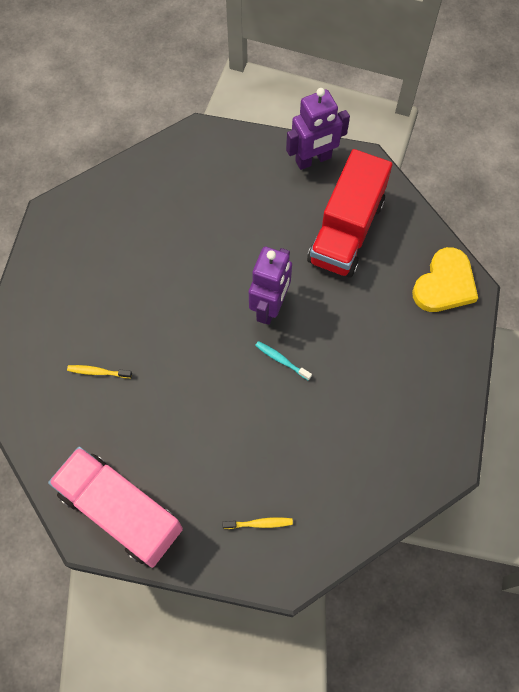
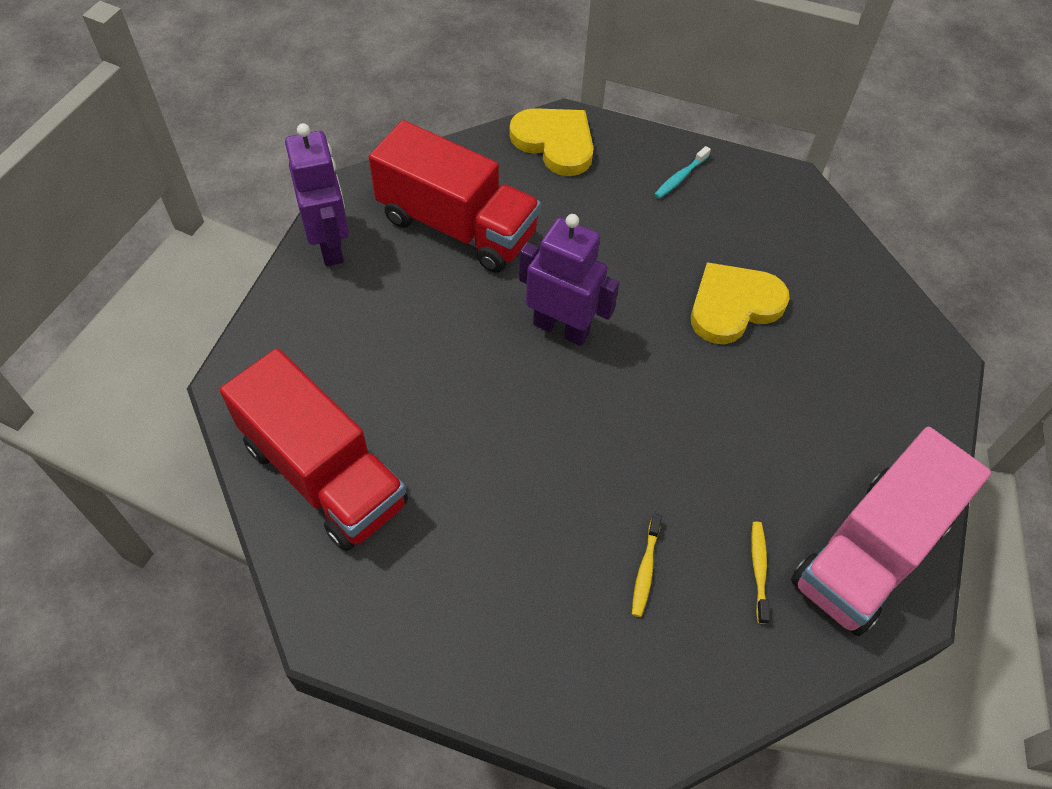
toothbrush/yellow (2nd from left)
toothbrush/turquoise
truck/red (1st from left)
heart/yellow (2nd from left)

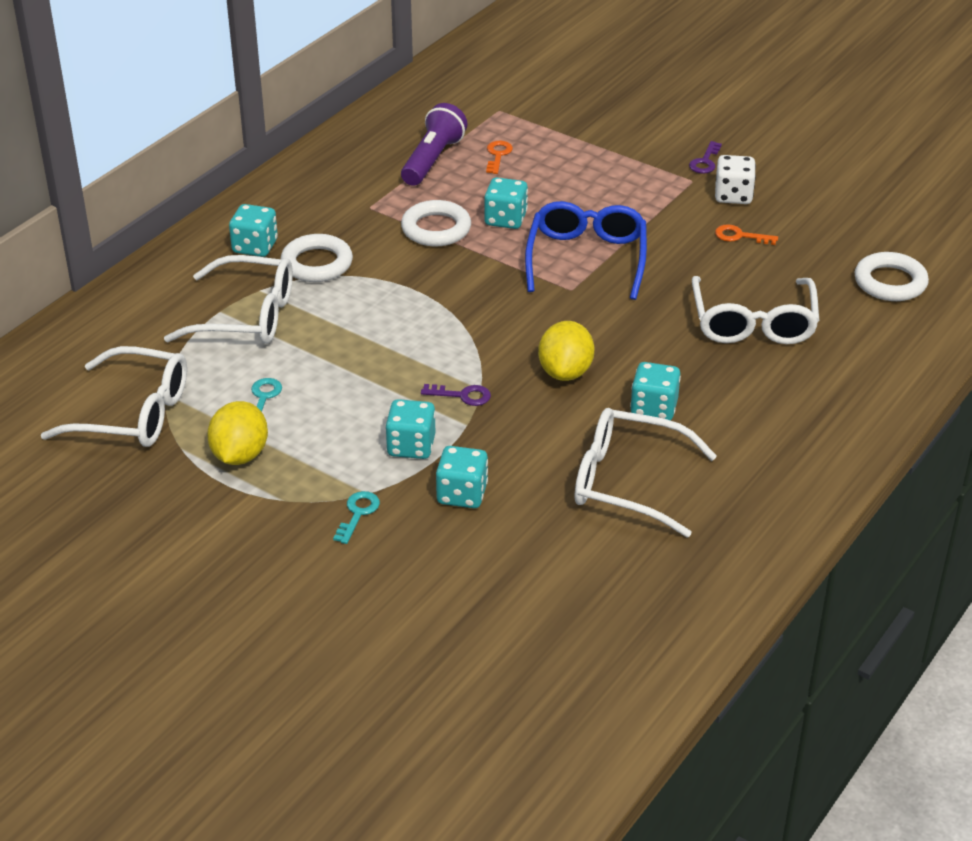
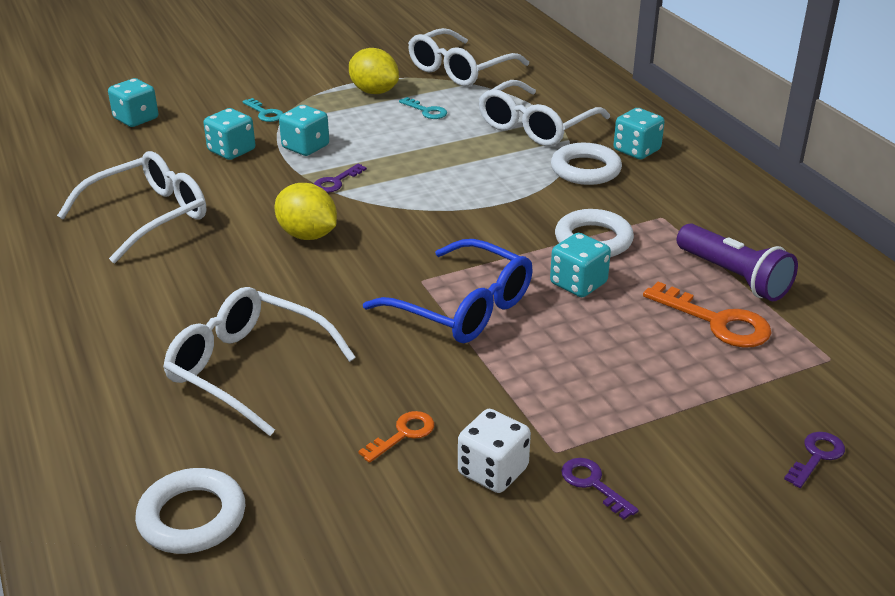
key/orange (2nd from left)
dice/turquoise (1st from left)
key/purple (3rd from left)

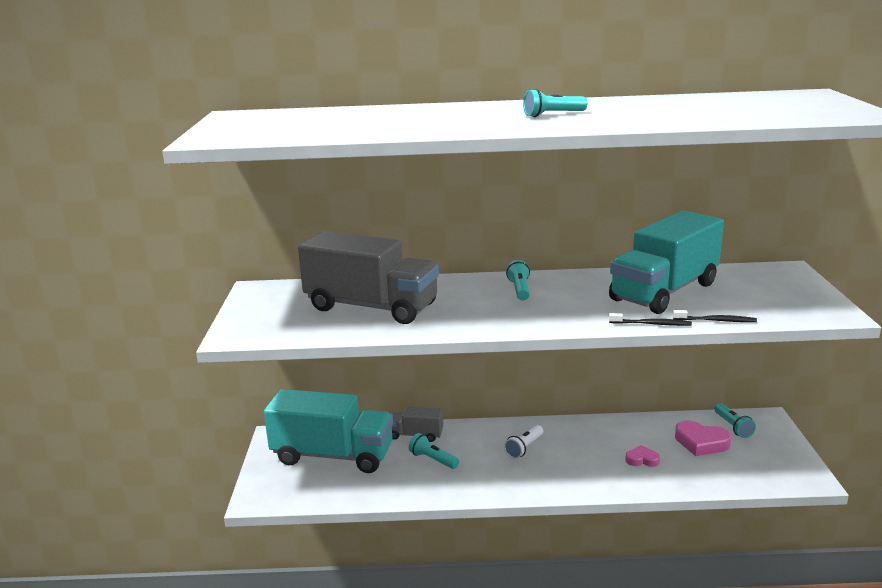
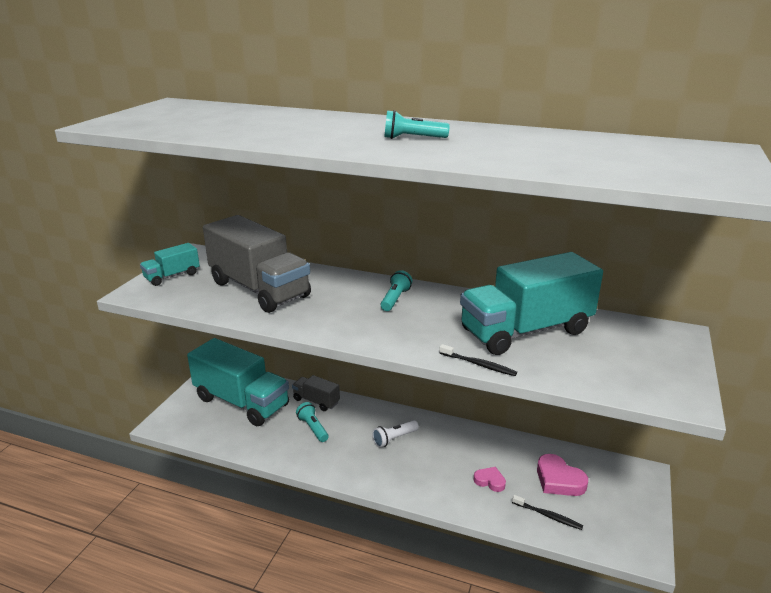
toothbrush/black (2nd from left)
flashlight/turquoise (4th from left in the first image)
truck/turquoise (1st from left)

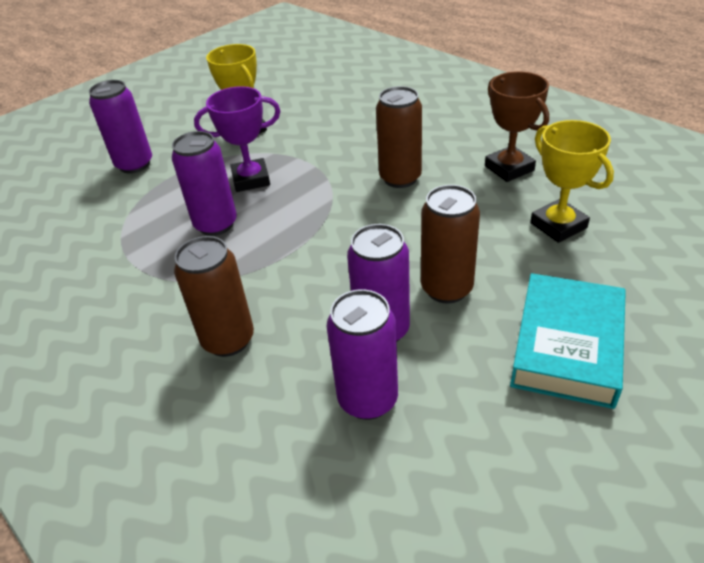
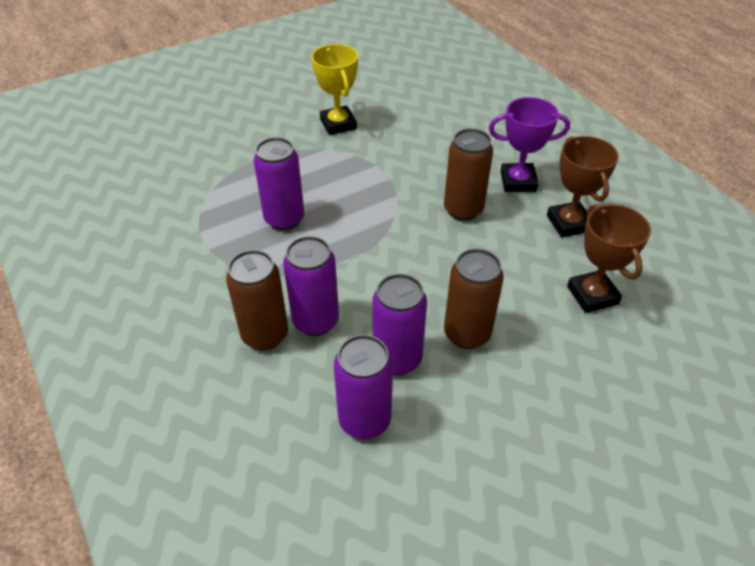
can/purple (2nd from left)
trophy/purple
book/turquoise
trophy/brown (2nd from left)

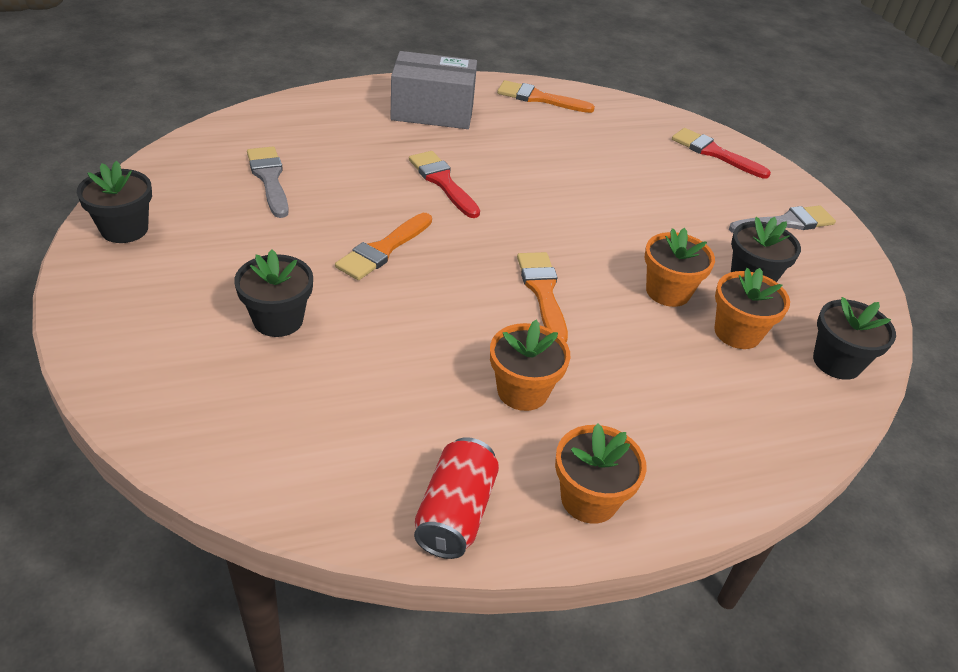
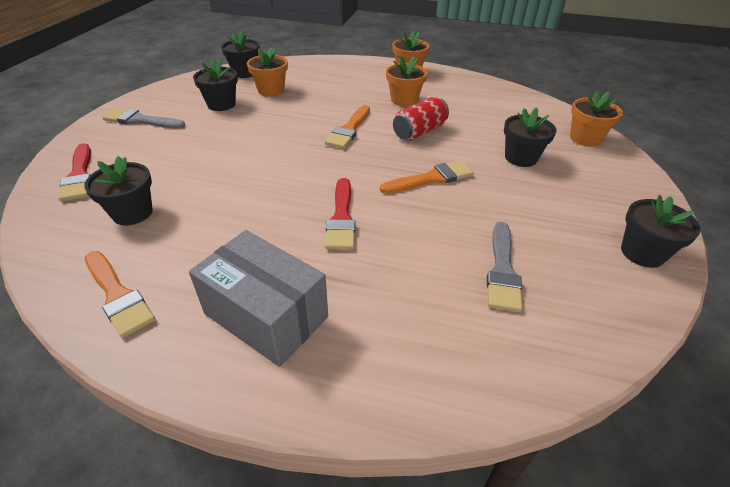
can/red
flower pot/orange (4th from left)
flower pot/black (1st from left)

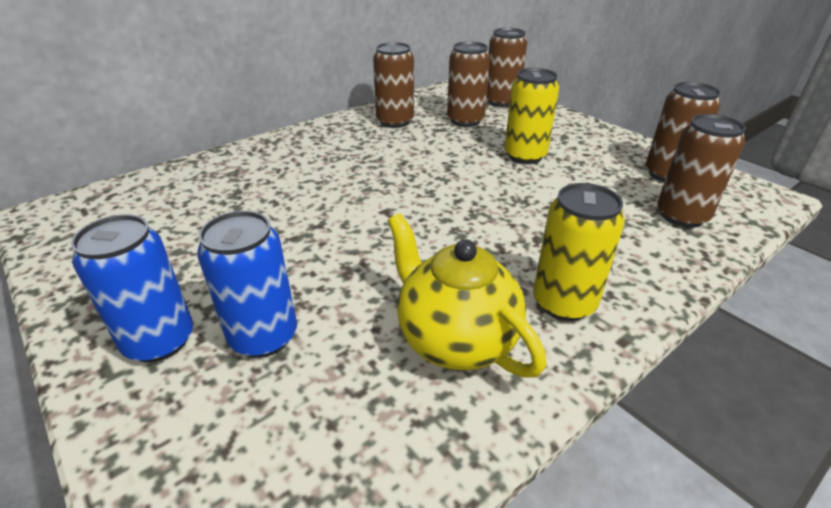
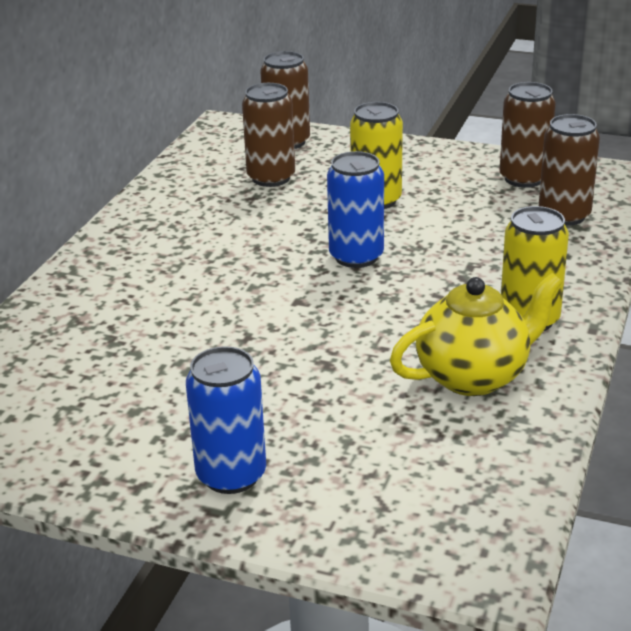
can/blue (2nd from left)
can/brown (1st from left in the first image)
teapot/yellow

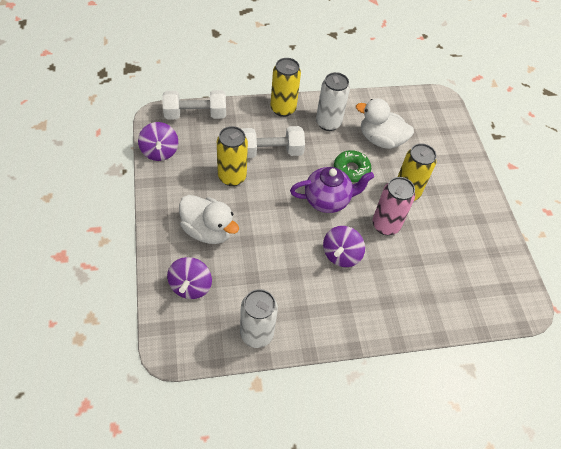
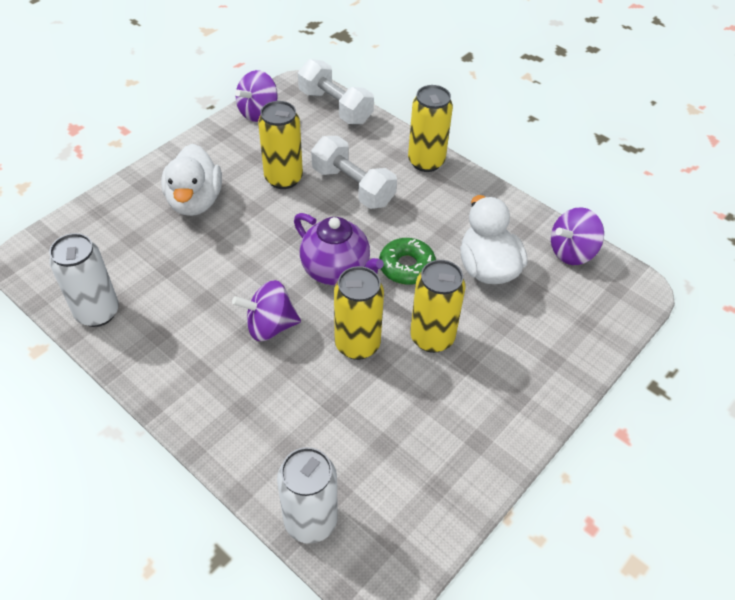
spinning top/purple (3rd from left)
can/white (2nd from left)
can/yellow (2nd from left)

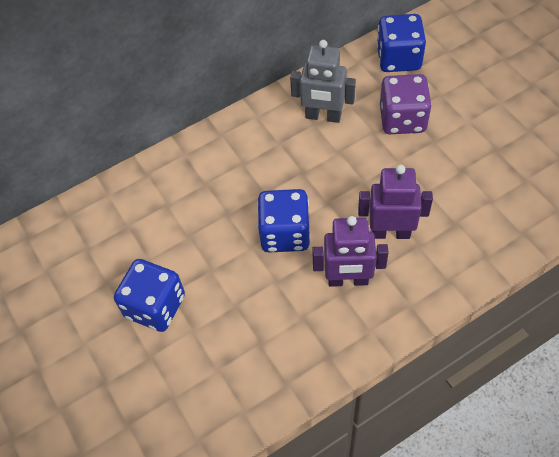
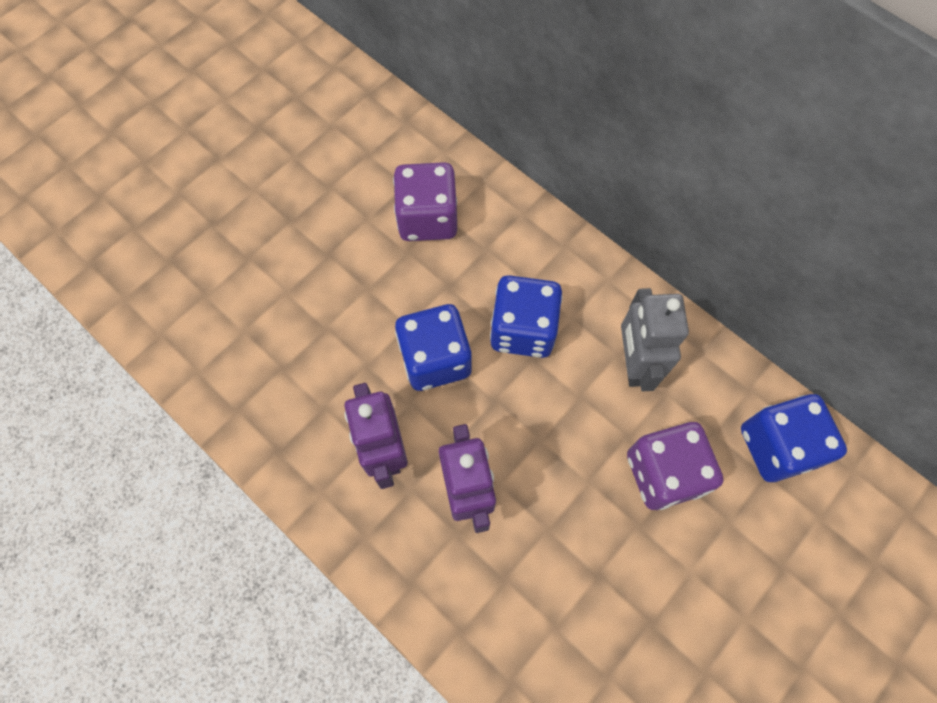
dice/blue (2nd from left)
dice/purple (1st from left)

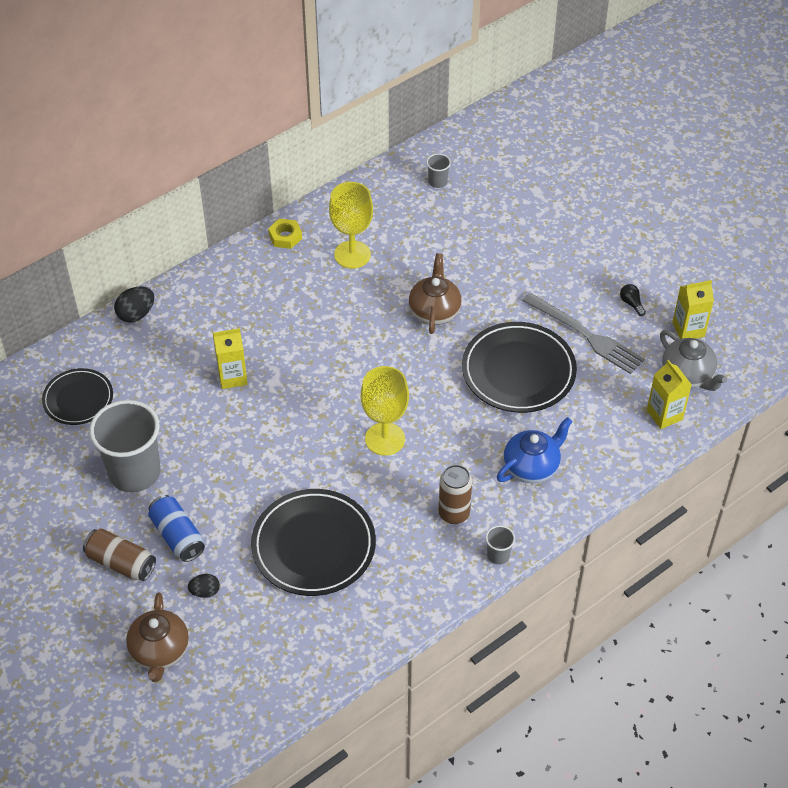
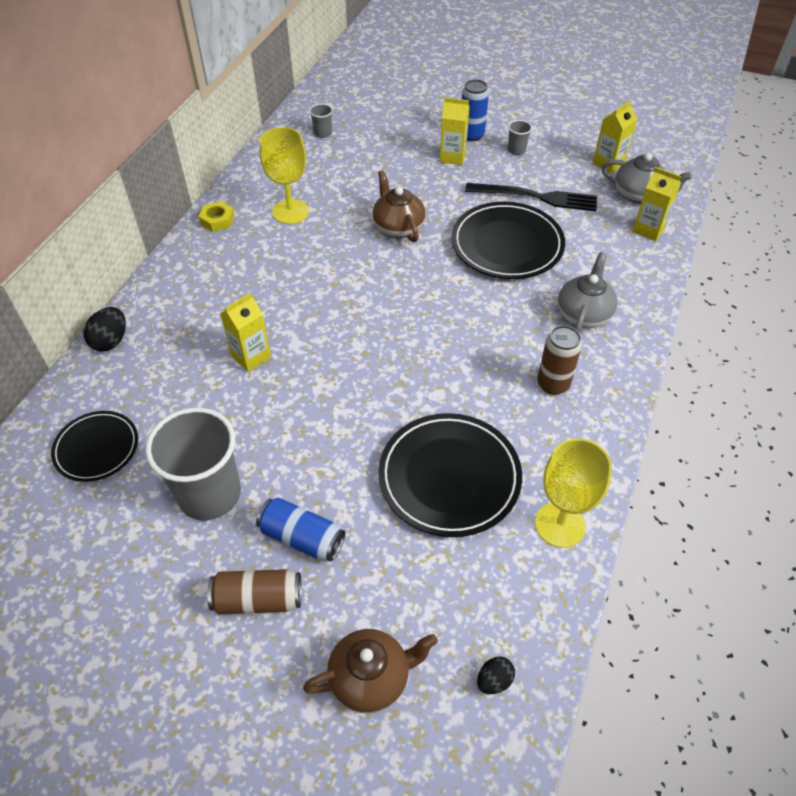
teapot/brown (1st from left)
egg/black (2nd from left)
goblet/yellow (2nd from left)
cup/grey (3rd from left)
teapot/grey (1st from left)
fork/black
light bulb/black
carton/yellow (2nd from left)
can/blue (2nd from left)

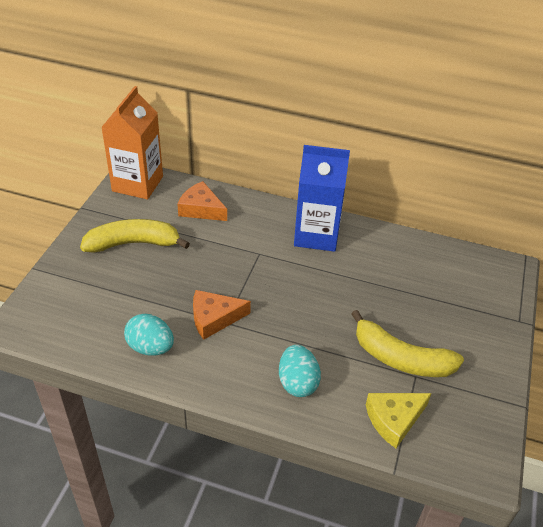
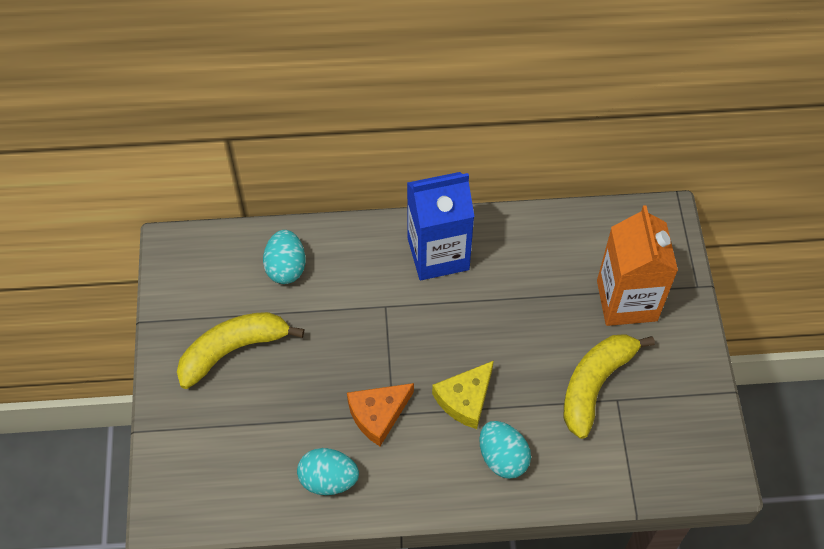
carton/orange
egg/turquoise (1st from left)
banana/yellow (2nd from left)
cheese/yellow

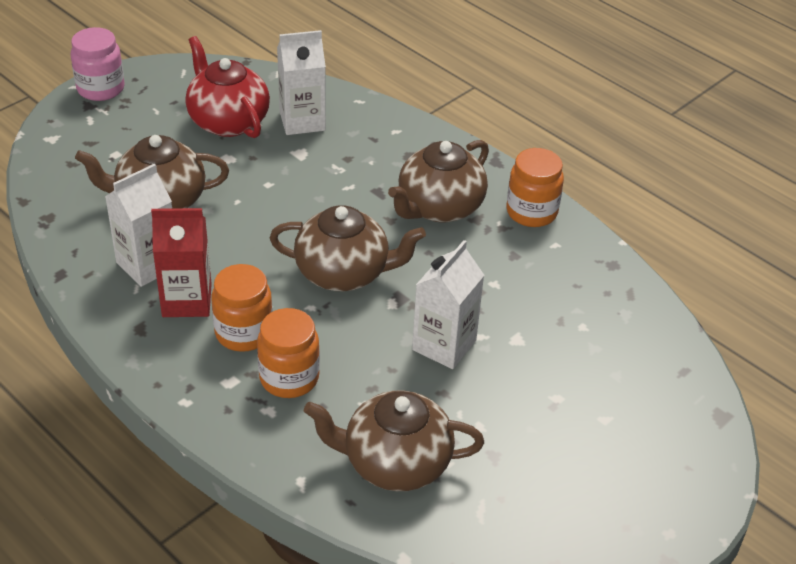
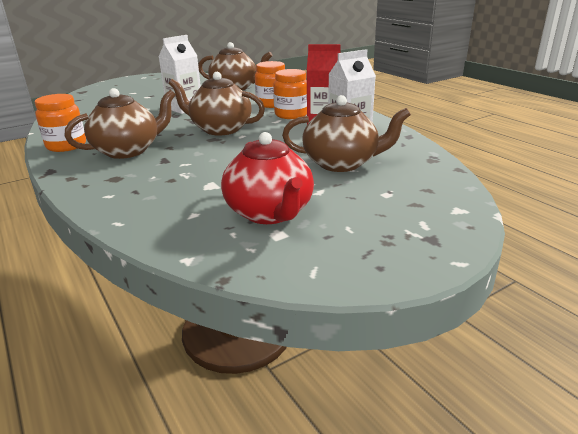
jar/pink
carton/white (2nd from left in the first image)

